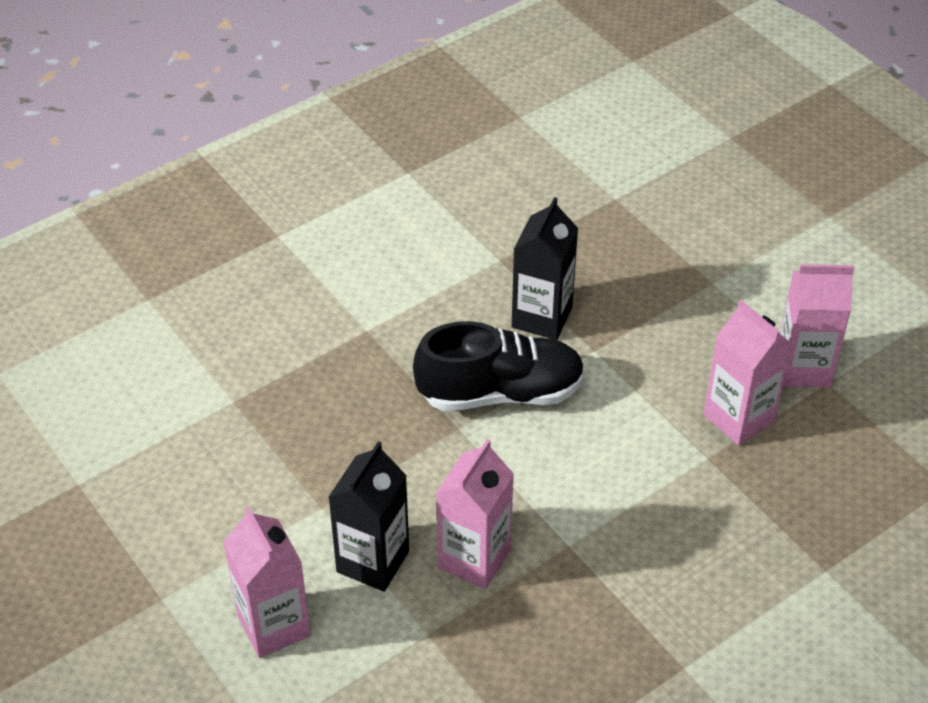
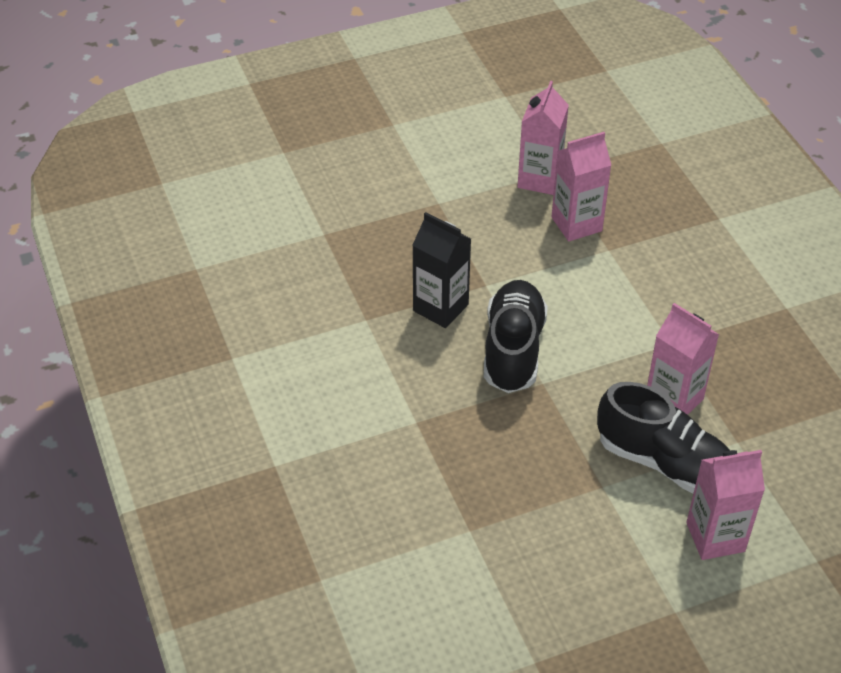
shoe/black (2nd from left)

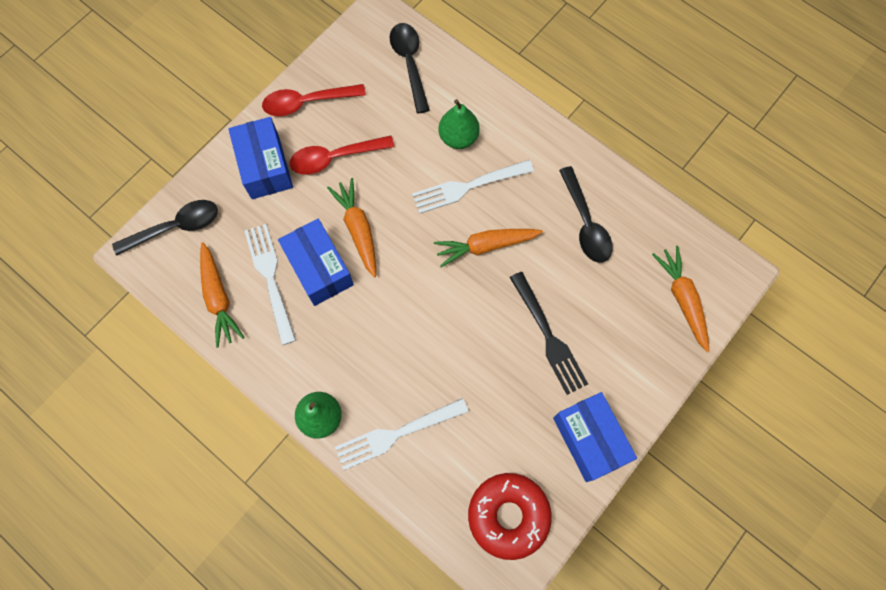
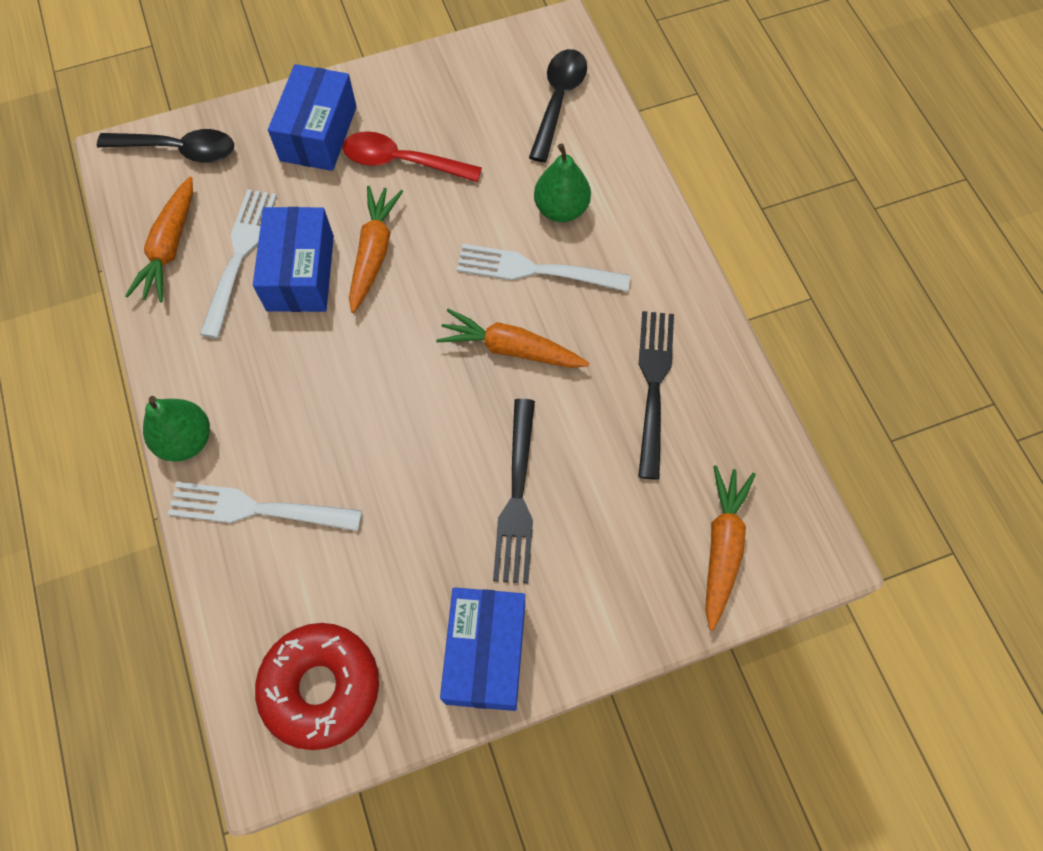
spoon/red (1st from left in the first image)
fork/black (2nd from left)

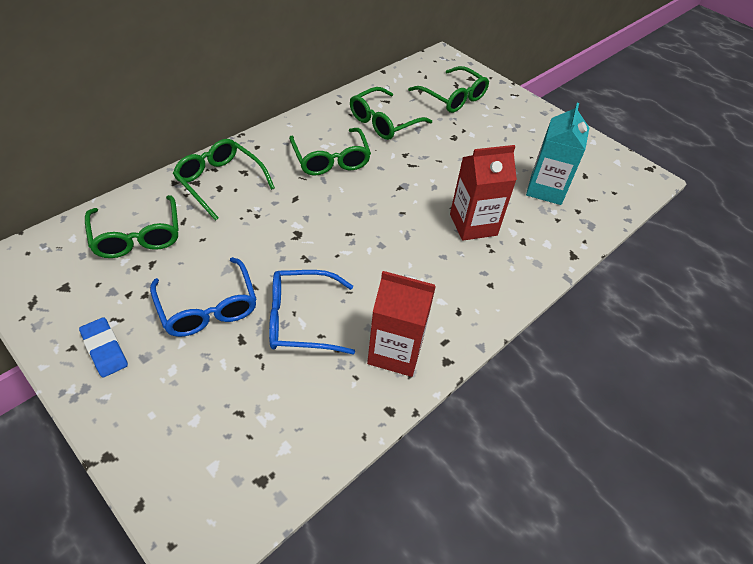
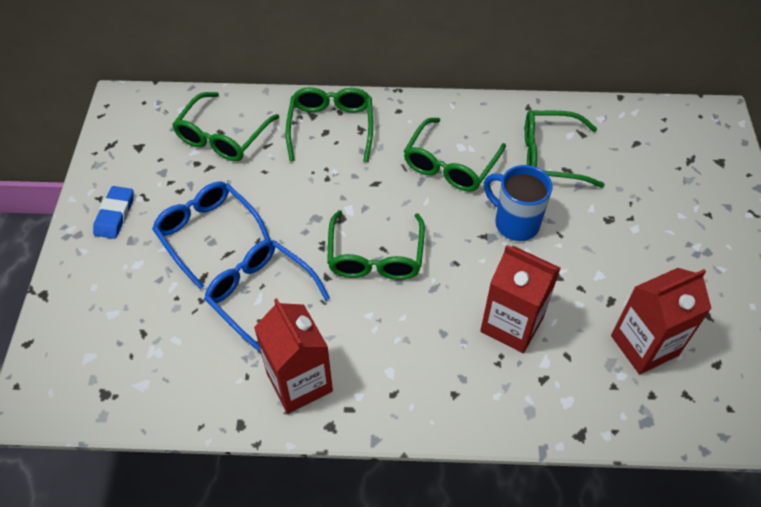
glasses/blue (1st from left)
glasses/green (3rd from left)
carton/red (3rd from left)
mug/blue

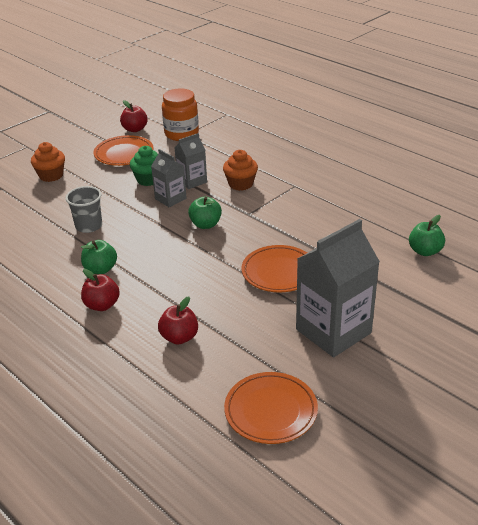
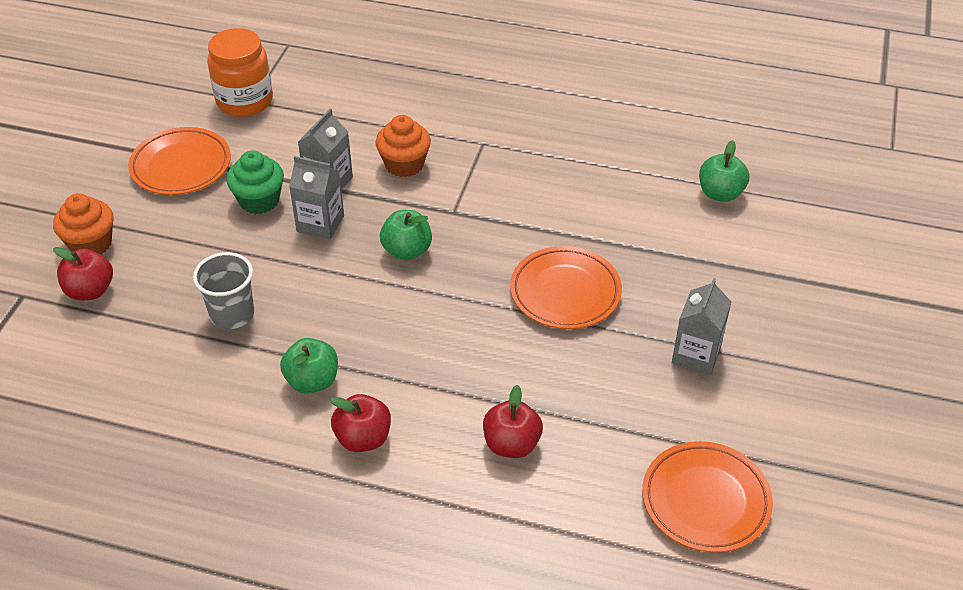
apple/red (1st from left)
carton/grey (3rd from left)

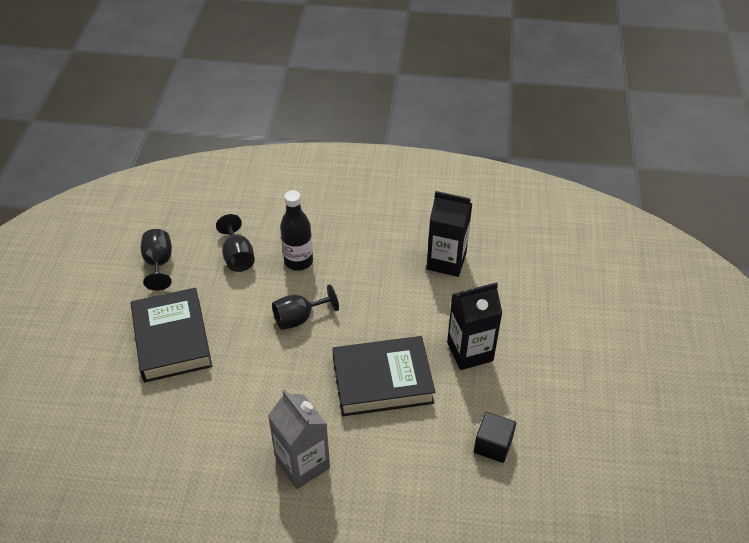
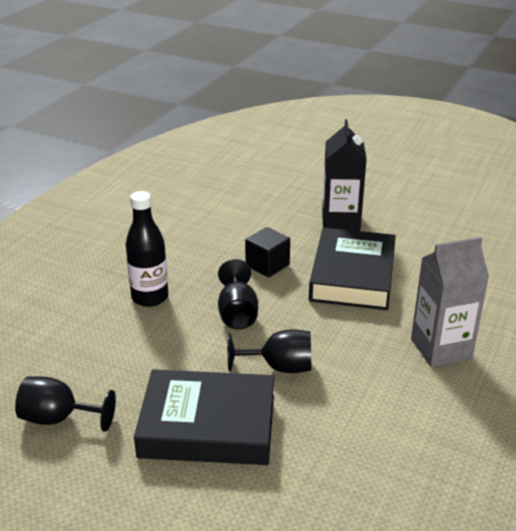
goblet/black (3rd from left)
carton/black (1st from left in the first image)
cube/black

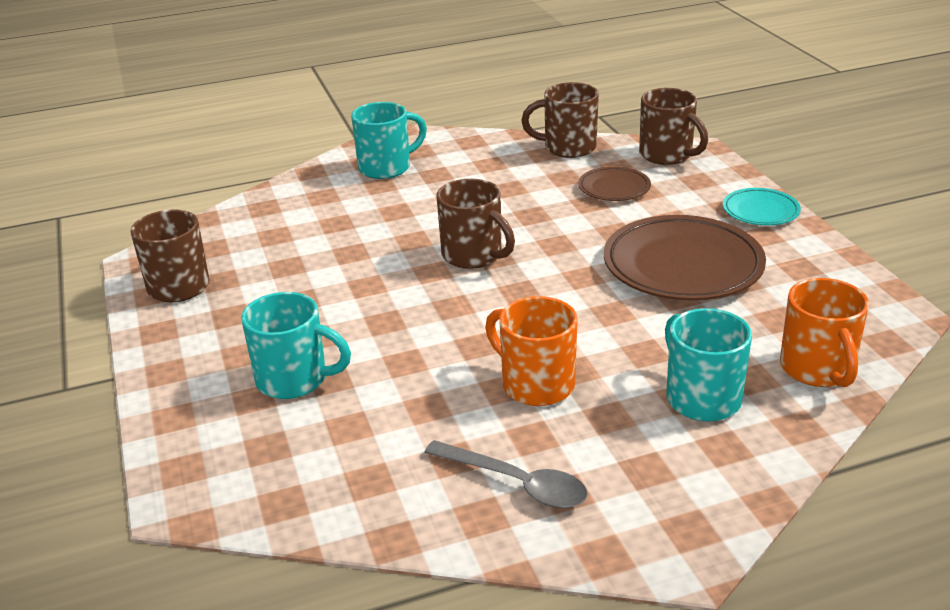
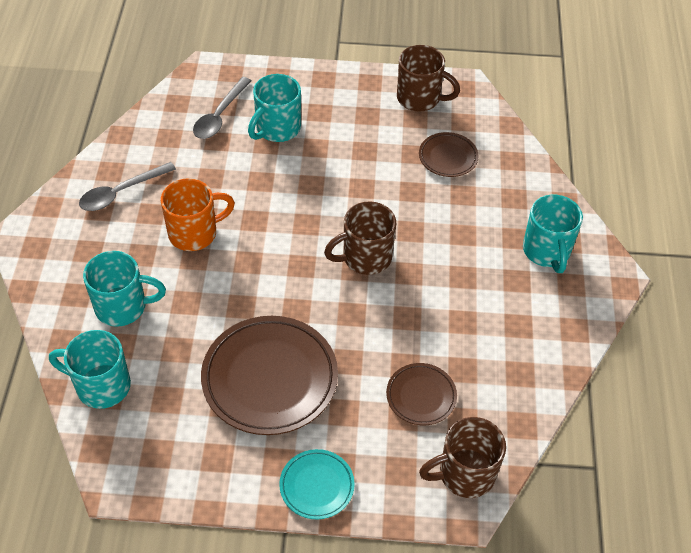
mug/brown (3rd from left in the first image)
mug/turquoise (1st from left)
spoon/grey (2nd from left)
plate/brown (3rd from left)

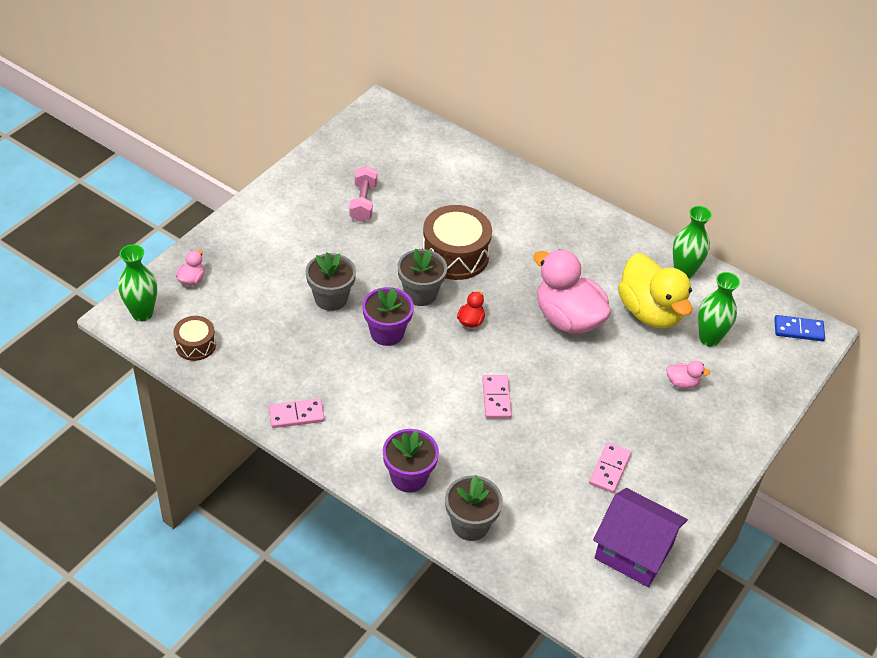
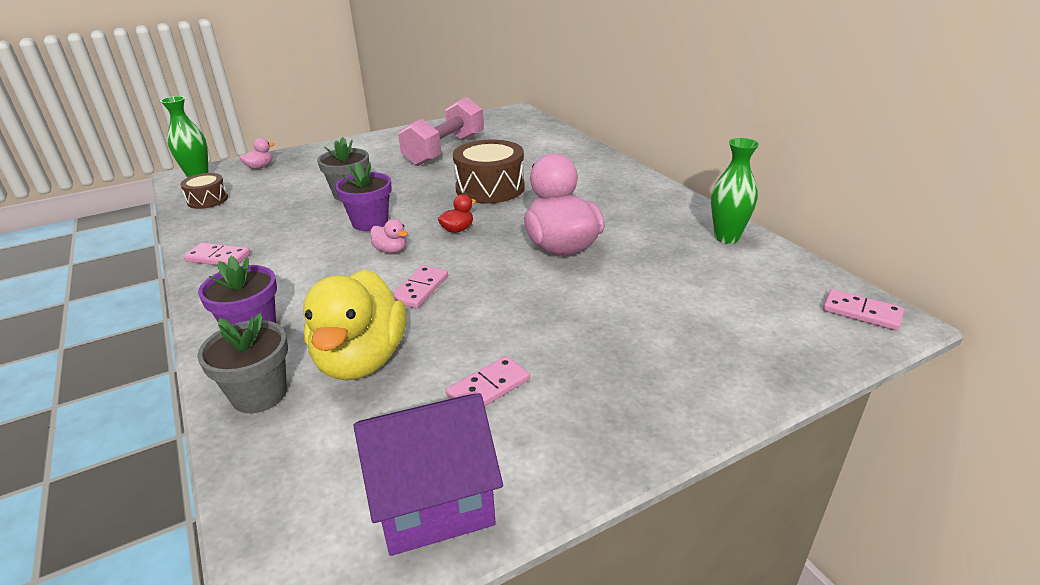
dumbbell/pink
flower pot/grey (2nd from left in the first image)
house/purple
duck/yellow
duck/pink (2nd from left)
vase/green (3rd from left in the first image)
domino/pink (4th from left)

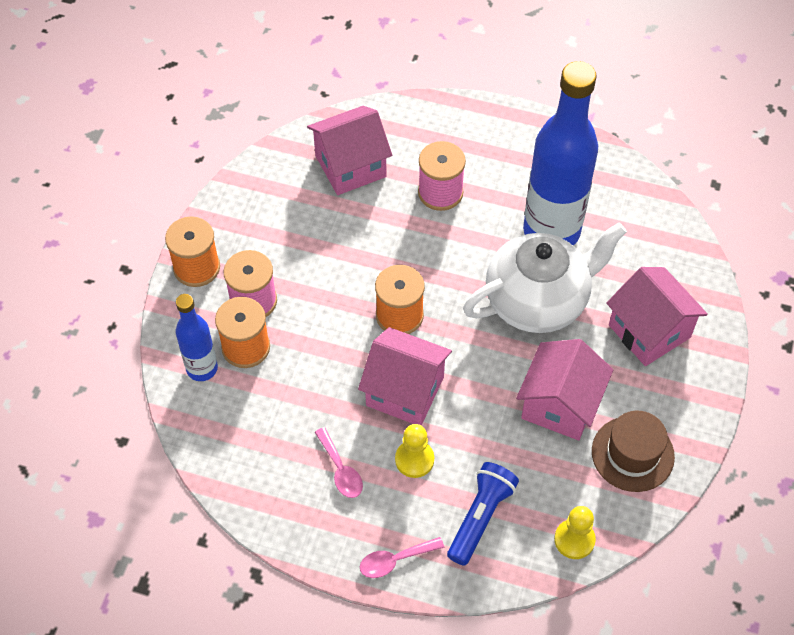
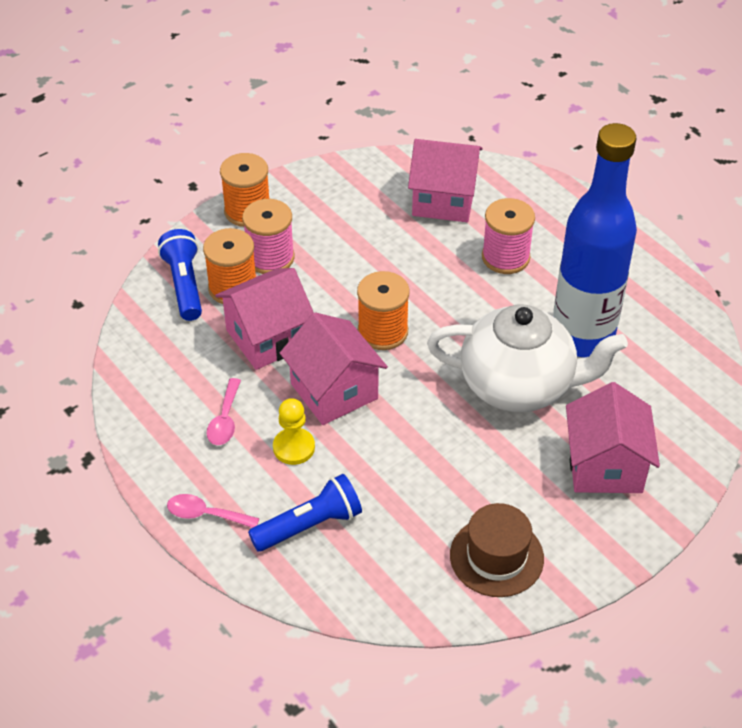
flashlight/blue (1st from left)
house/pink (1st from left)
pawn/yellow (2nd from left in the first image)

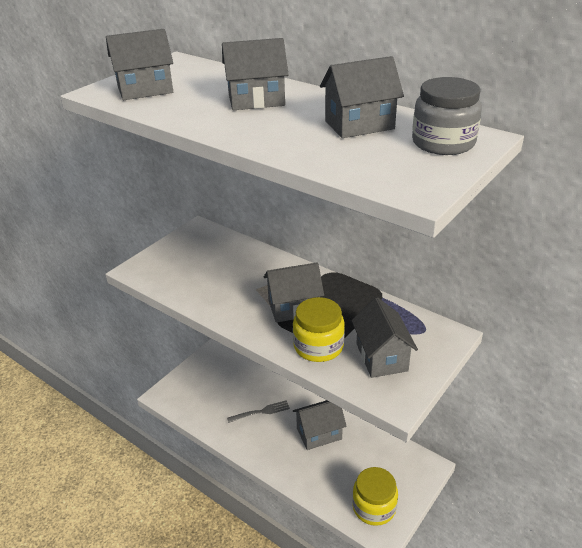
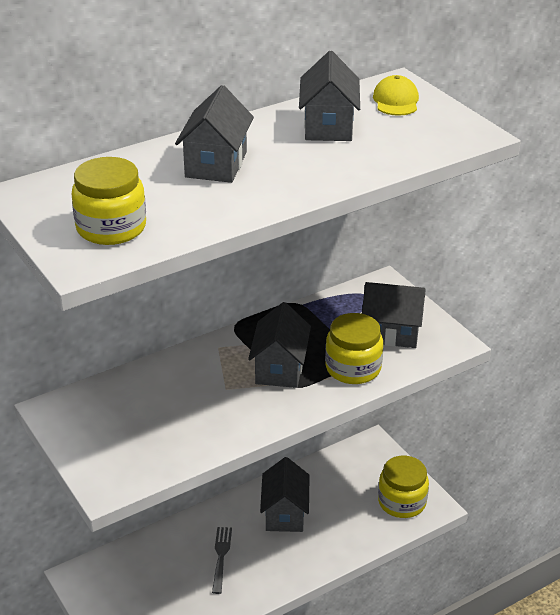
jar/yellow (1st from left)
cap/yellow

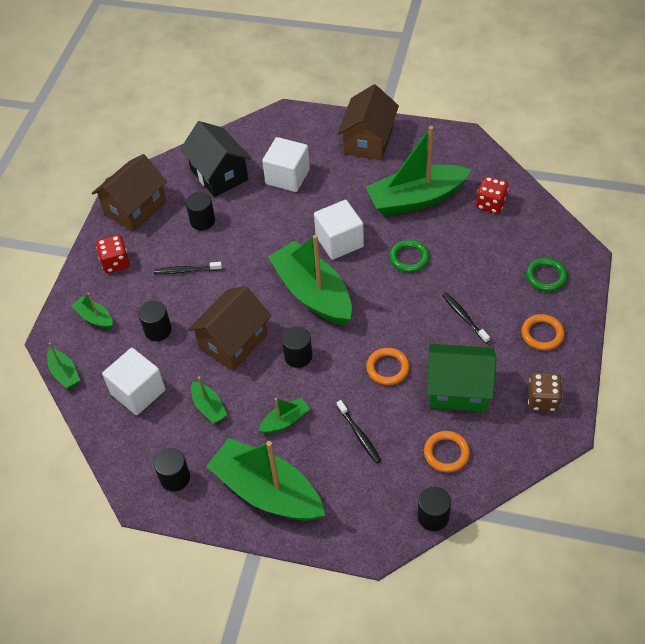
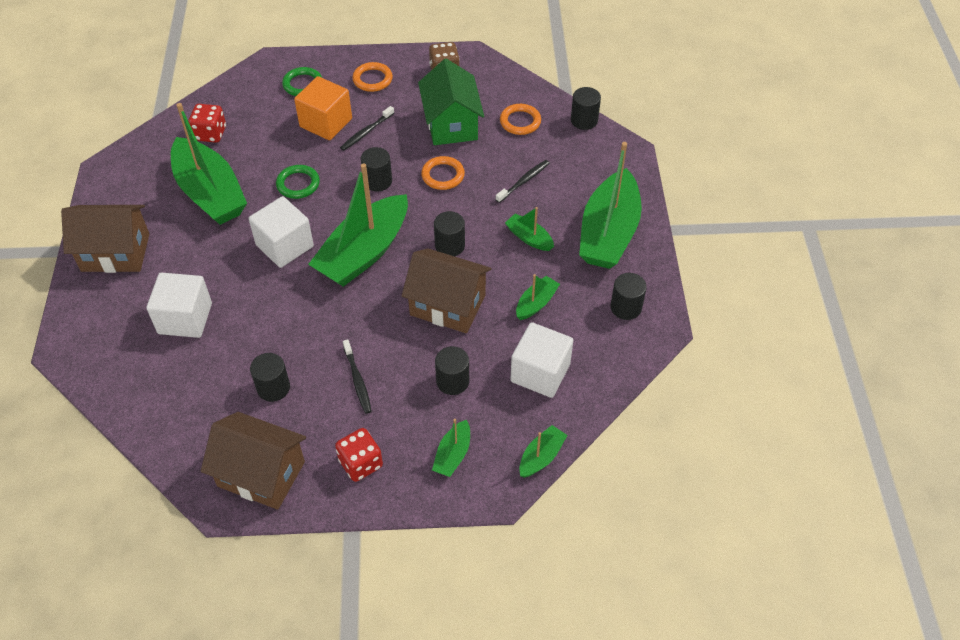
house/black
cube/orange
cylinder/black (2nd from left)

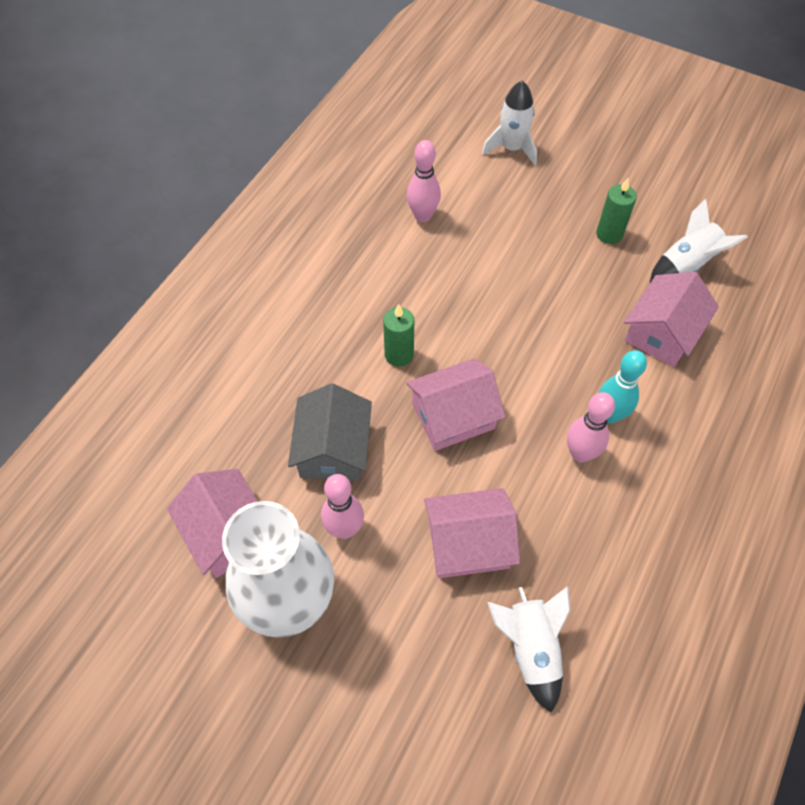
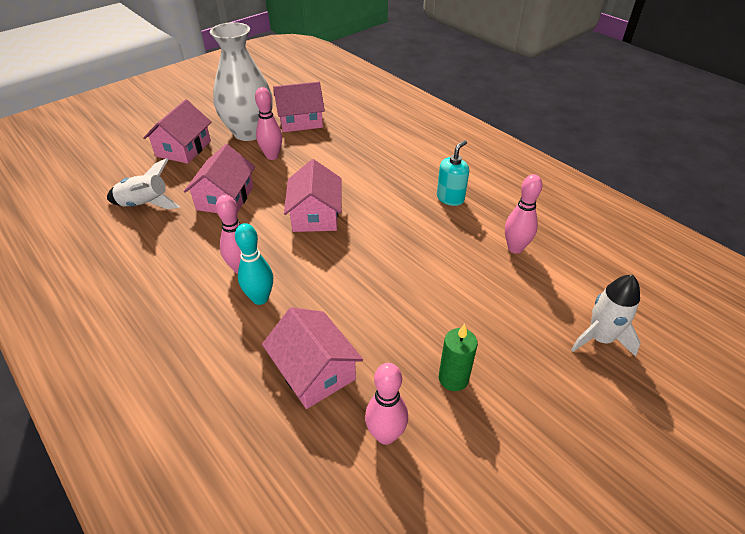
house/grey
candle/green (1st from left in the first image)
bowling pin/pink (3rd from left)
house/pink (1st from left)
soap dispenser/turquoise

